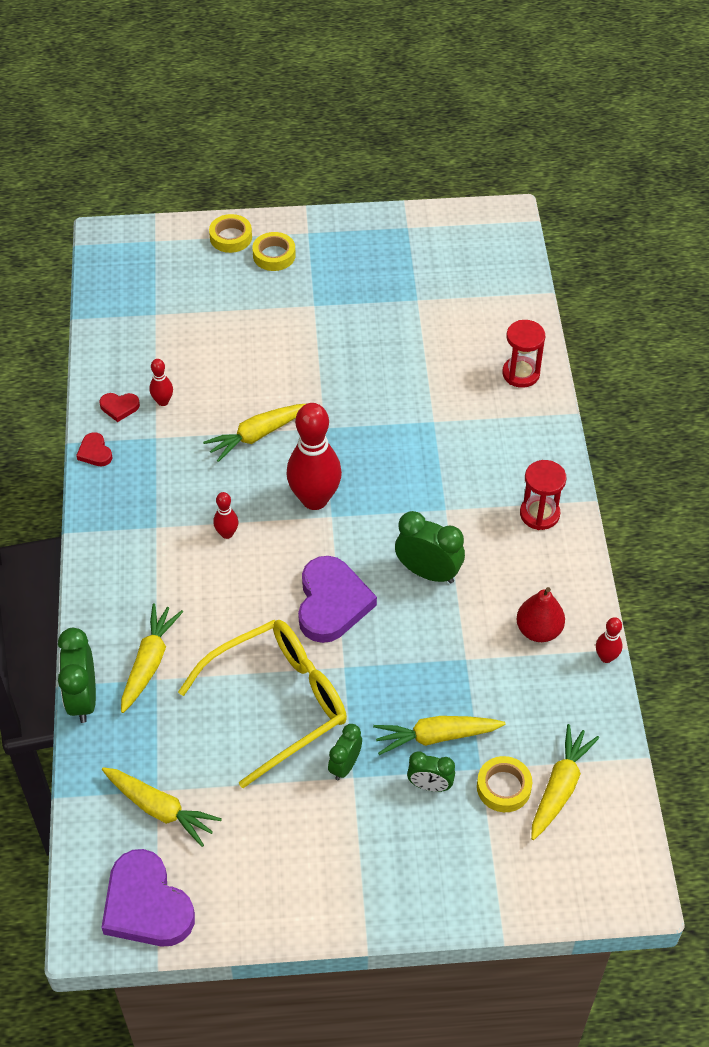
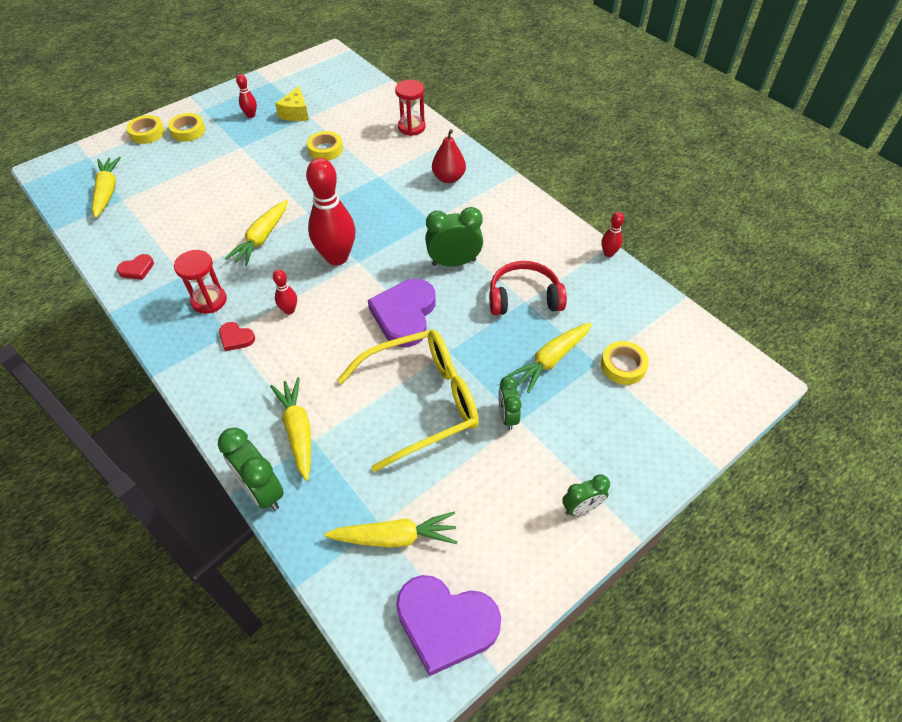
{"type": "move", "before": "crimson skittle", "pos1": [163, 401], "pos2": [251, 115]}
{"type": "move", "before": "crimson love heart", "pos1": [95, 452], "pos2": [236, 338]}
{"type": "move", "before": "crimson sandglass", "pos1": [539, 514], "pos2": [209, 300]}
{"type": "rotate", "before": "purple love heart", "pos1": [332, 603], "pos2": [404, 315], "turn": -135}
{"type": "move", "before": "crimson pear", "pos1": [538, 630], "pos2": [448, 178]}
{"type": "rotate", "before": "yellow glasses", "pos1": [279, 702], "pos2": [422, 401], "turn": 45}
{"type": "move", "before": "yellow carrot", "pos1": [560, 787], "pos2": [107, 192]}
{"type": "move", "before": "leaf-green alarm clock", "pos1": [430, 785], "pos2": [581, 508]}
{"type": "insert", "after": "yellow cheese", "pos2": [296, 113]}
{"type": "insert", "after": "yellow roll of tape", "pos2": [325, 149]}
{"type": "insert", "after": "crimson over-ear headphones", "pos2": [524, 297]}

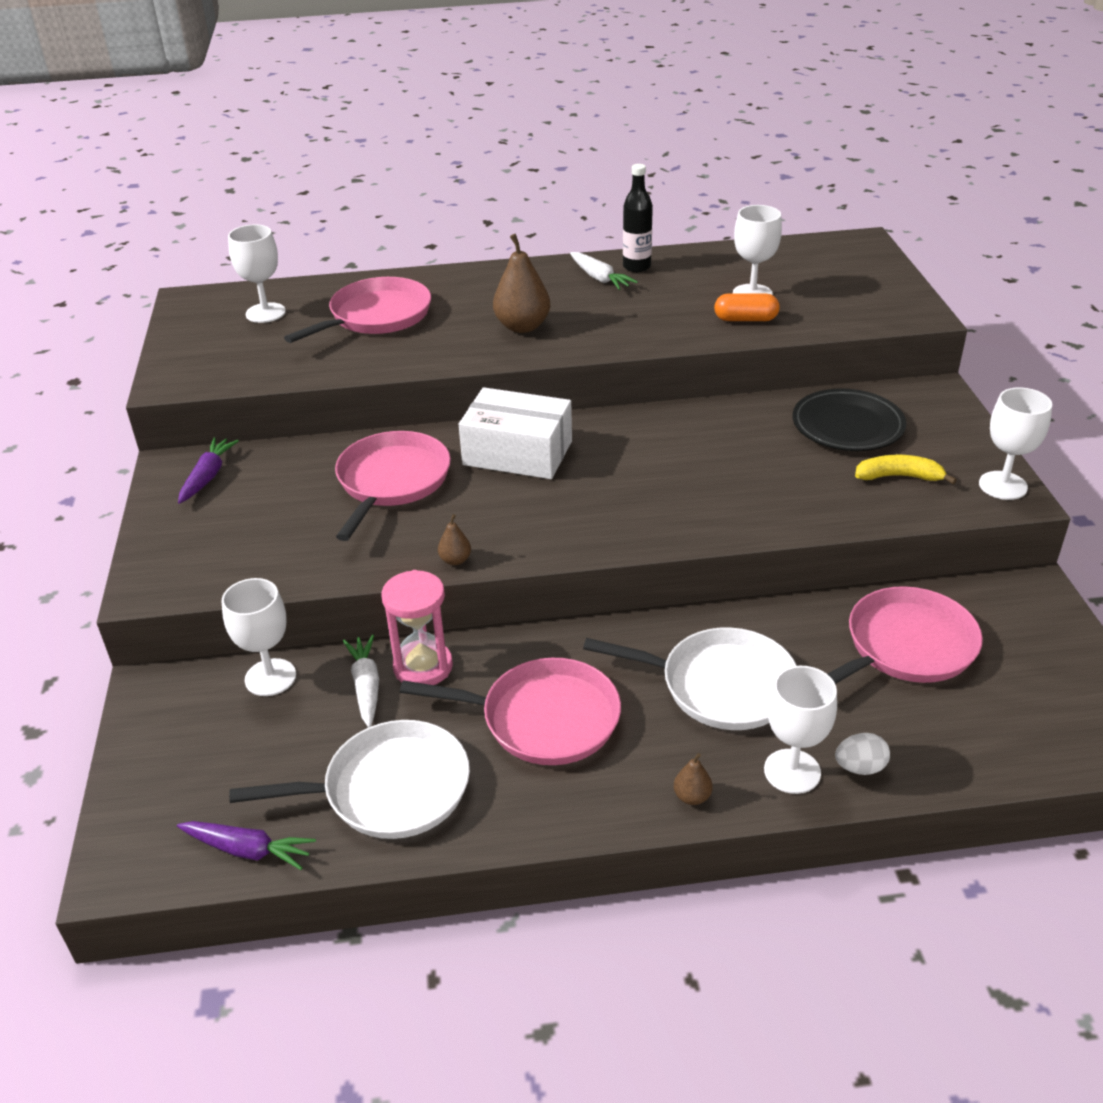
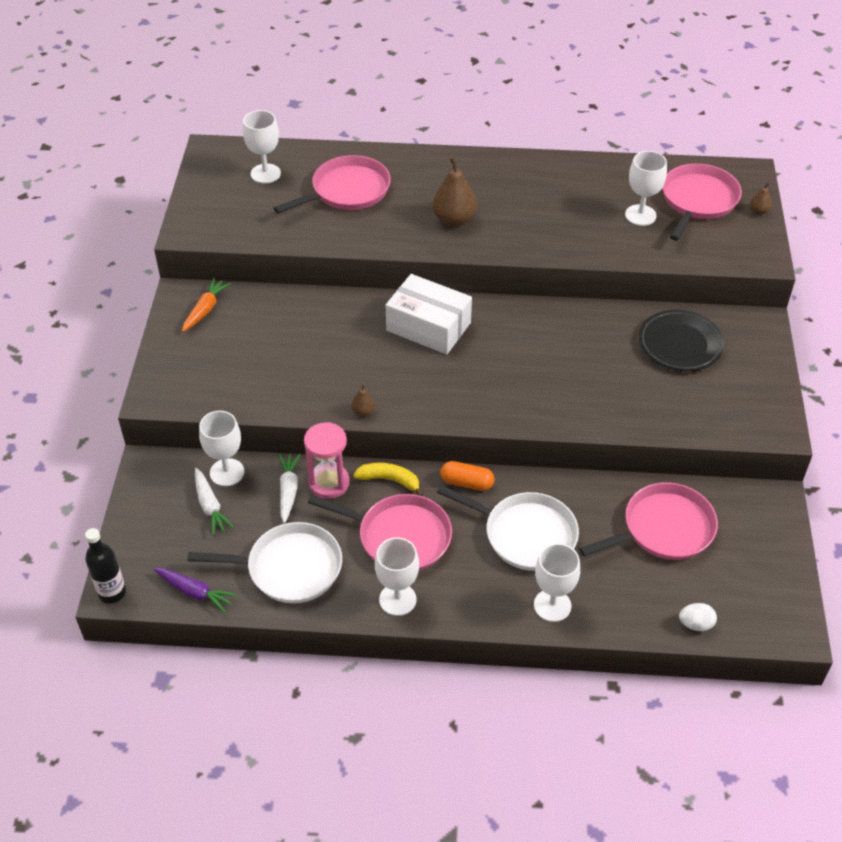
{"type": "move", "before": "jet-black bottle", "pos1": [636, 267], "pos2": [112, 592]}
{"type": "move", "before": "white carrot", "pos1": [600, 278], "pos2": [210, 506]}
{"type": "move", "before": "bright orange capsule", "pos1": [745, 319], "pos2": [467, 482]}
{"type": "move", "before": "white goblet", "pos1": [1003, 485], "pos2": [397, 599]}
{"type": "move", "before": "rosy pan", "pos1": [392, 481], "pos2": [698, 200]}
{"type": "recolor", "before": "purple carrot", "after": "bright orange carrot", "pos1": [208, 476], "pos2": [205, 309]}
{"type": "move", "before": "yellow toy banana", "pos1": [899, 477], "pos2": [389, 480]}
{"type": "move", "before": "white egg", "pos1": [860, 767], "pos2": [695, 624]}
{"type": "move", "before": "brown pear", "pos1": [692, 797], "pos2": [758, 211]}

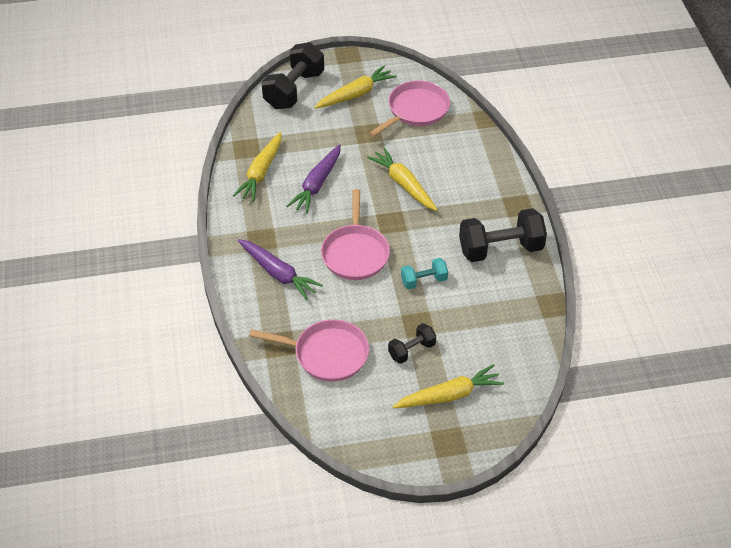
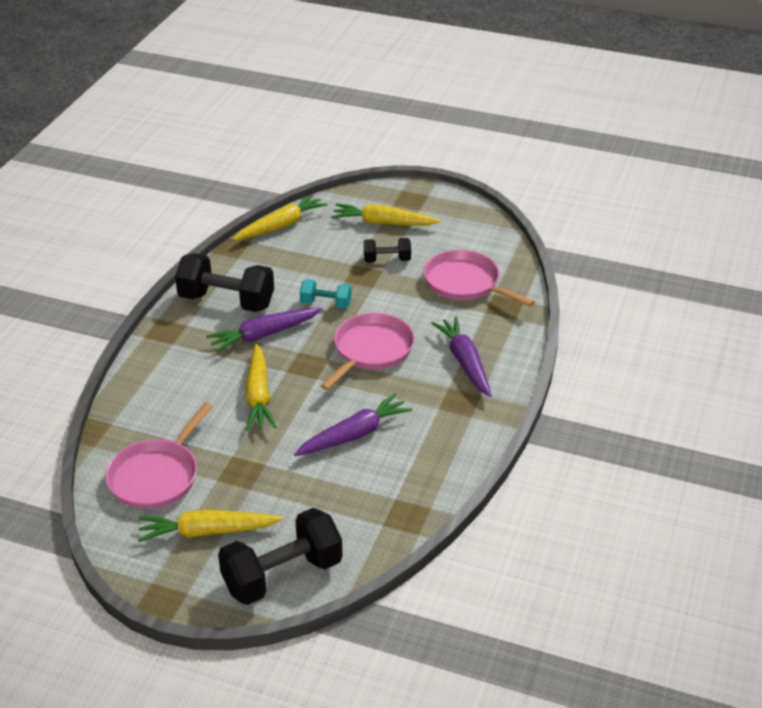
{"type": "rotate", "before": "rosy pan", "pos1": [415, 110], "pos2": [157, 476], "turn": -45}
{"type": "move", "before": "yellow carrot", "pos1": [261, 172], "pos2": [281, 226]}
{"type": "insert", "after": "purple carrot", "pos2": [264, 335]}

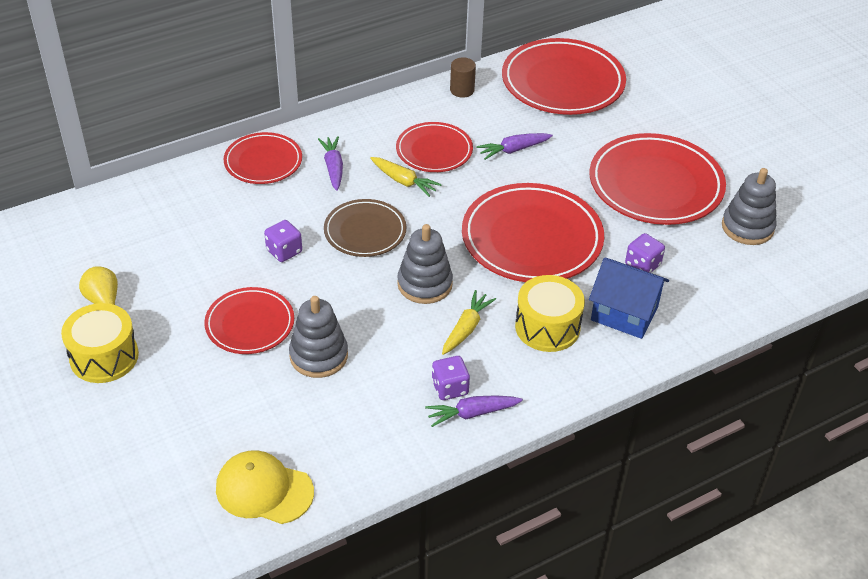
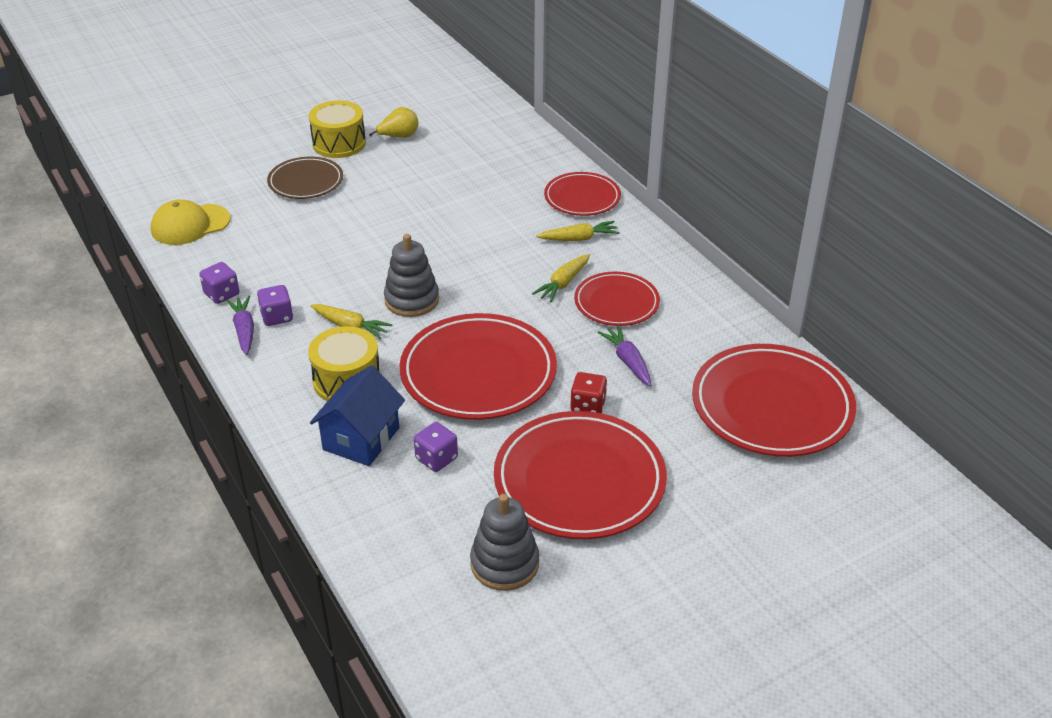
{"type": "delete", "before": "brown cylinder shape", "pos1": [462, 90]}
{"type": "recolor", "before": "purple carrot", "after": "yellow carrot", "pos1": [333, 168], "pos2": [579, 239]}
{"type": "move", "before": "brown dinner plate", "pos1": [365, 231], "pos2": [306, 182]}
{"type": "move", "before": "purple game die", "pos1": [284, 251], "pos2": [222, 294]}
{"type": "delete", "before": "crimson dinner plate", "pos1": [250, 324]}
{"type": "delete", "before": "gray ring stacker", "pos1": [318, 356]}
{"type": "rotate", "before": "yellow peaked cap", "pos1": [264, 490], "pos2": [190, 225], "turn": -135}
{"type": "insert", "after": "crimson game die", "pos2": [588, 406]}

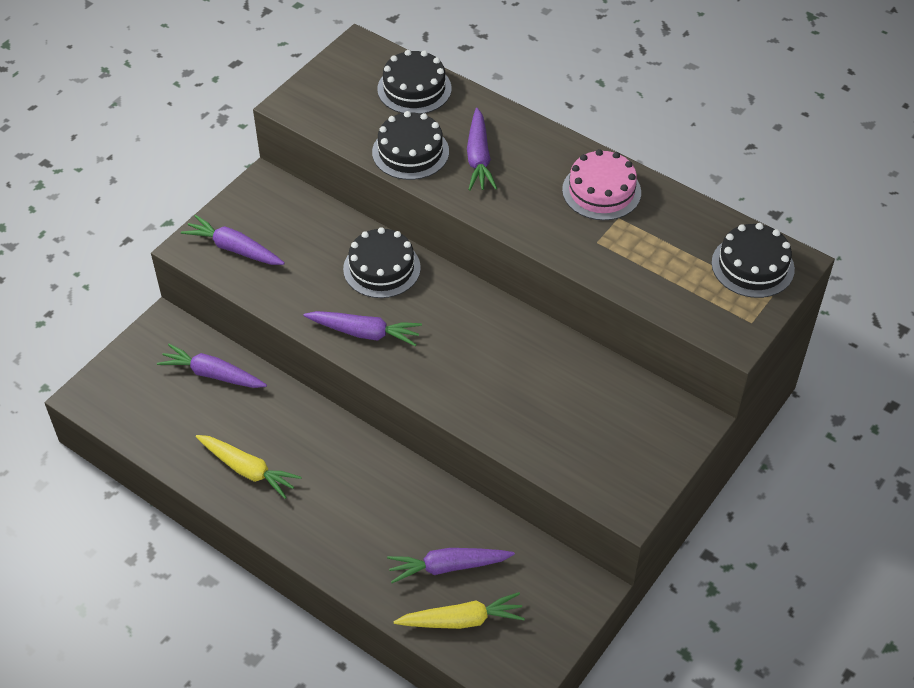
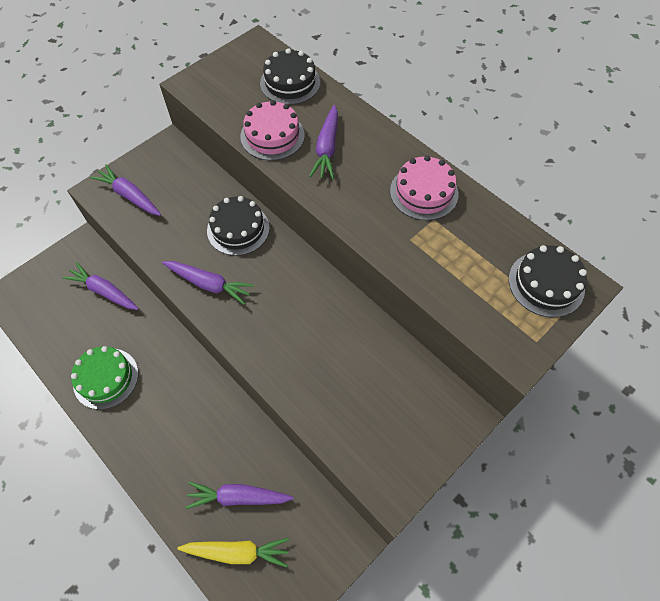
{"type": "recolor", "before": "jet-black gateau", "after": "rosy gateau", "pos1": [410, 152], "pos2": [272, 136]}
{"type": "replace", "before": "yellow carrot", "after": "leaf-green gateau", "pos1": [247, 469], "pos2": [106, 378]}

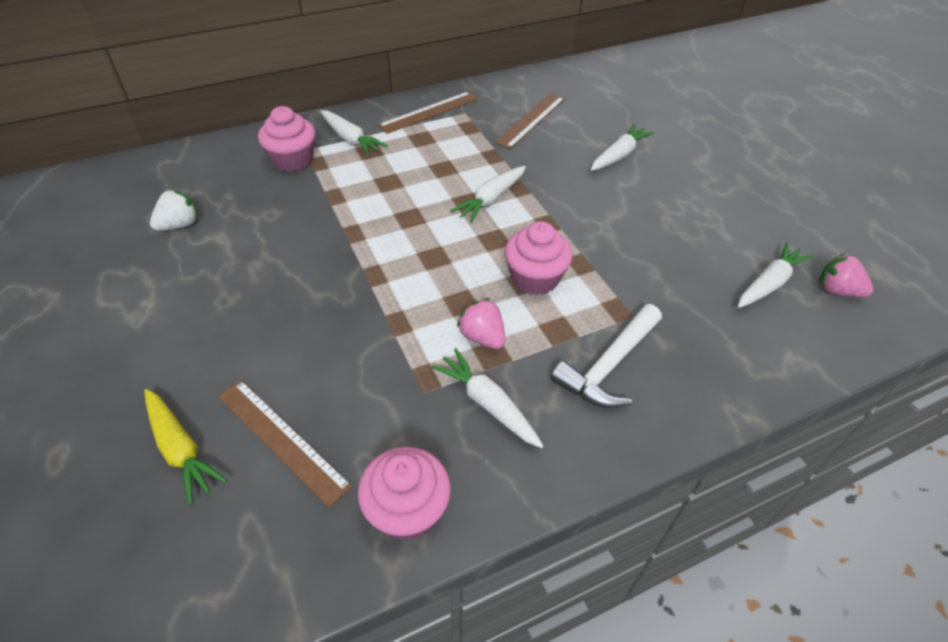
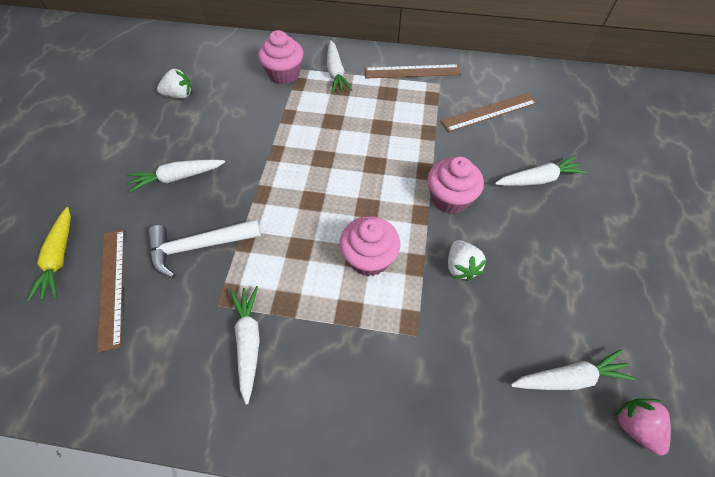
{"type": "move", "before": "white carrot", "pos1": [490, 199], "pos2": [178, 177]}
{"type": "delete", "before": "rosy berry", "pos1": [482, 337]}
{"type": "move", "before": "white carpenter's hammer", "pos1": [609, 366], "pos2": [198, 247]}
{"type": "move", "before": "rosy fairy cake", "pos1": [407, 510], "pos2": [450, 198]}
{"type": "insert", "after": "white berry", "pos2": [461, 267]}

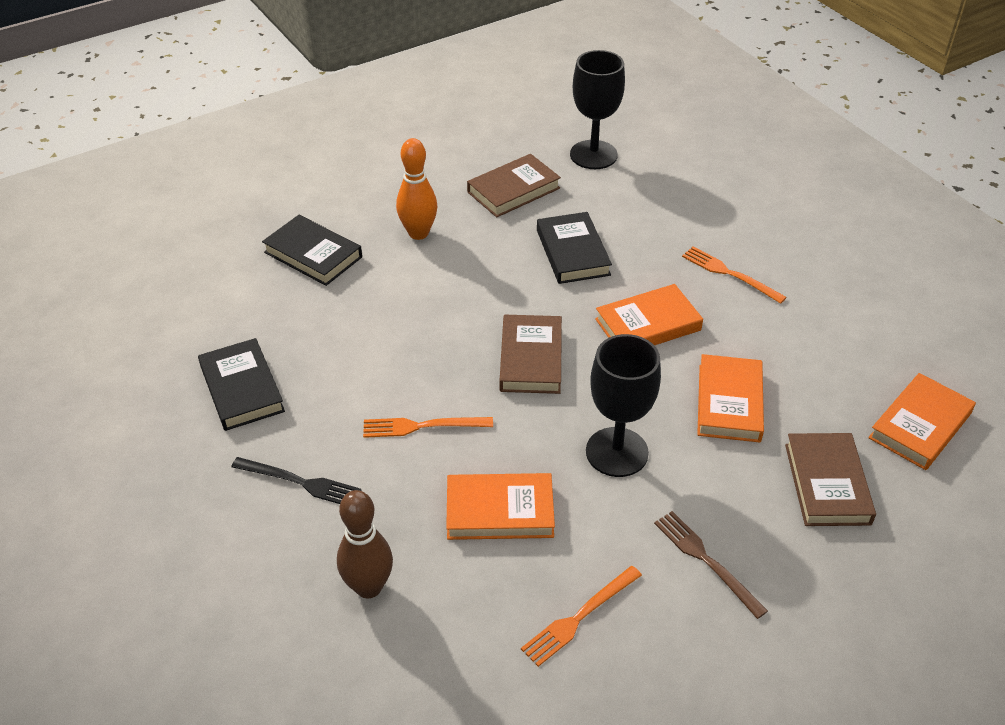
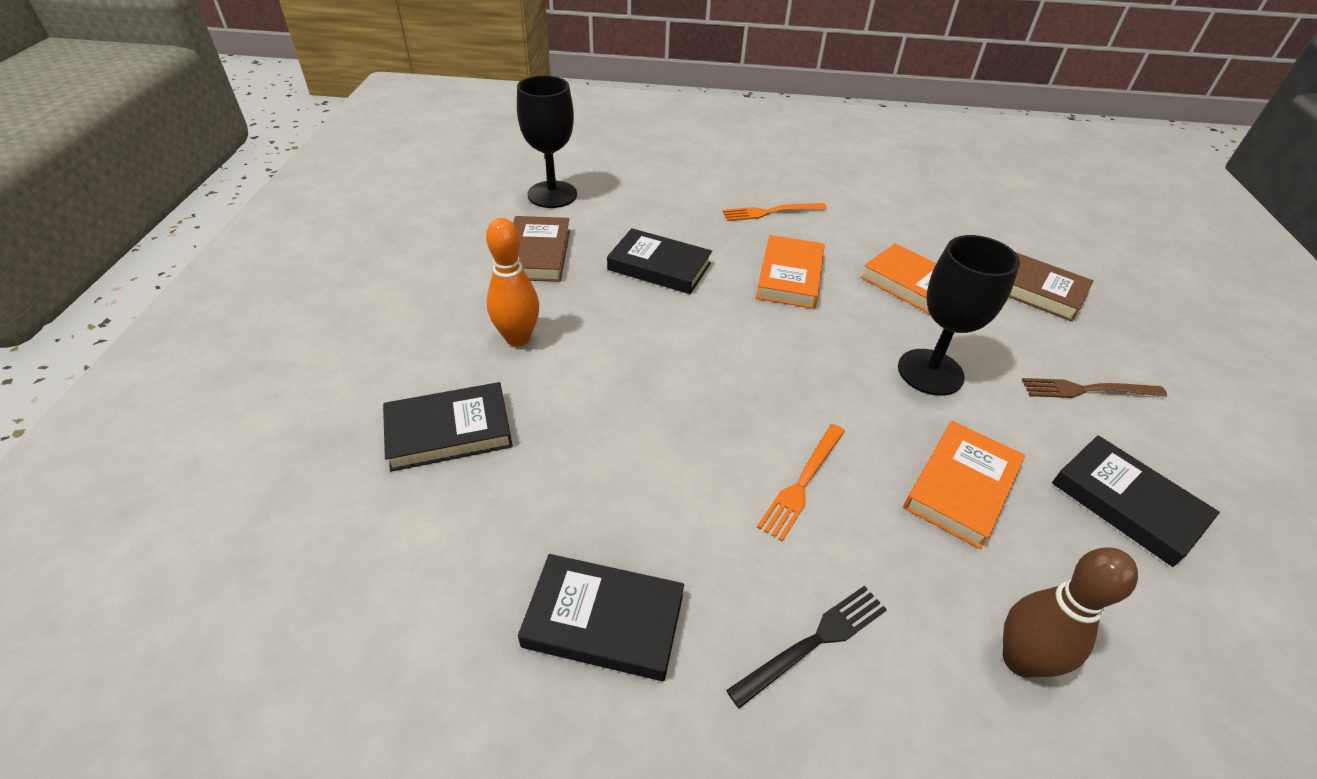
{"type": "delete", "before": "brown book", "pos1": [531, 359]}
{"type": "delete", "before": "bright orange book", "pos1": [920, 425]}
{"type": "replace", "before": "bright orange table fork", "after": "jet-black book", "pos1": [579, 617], "pos2": [1127, 503]}

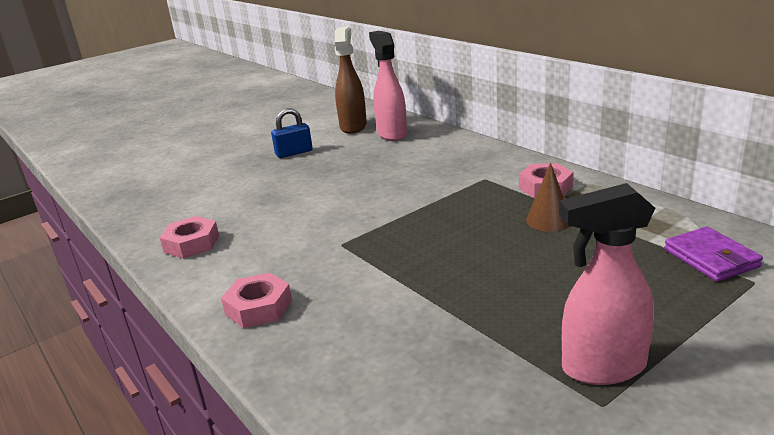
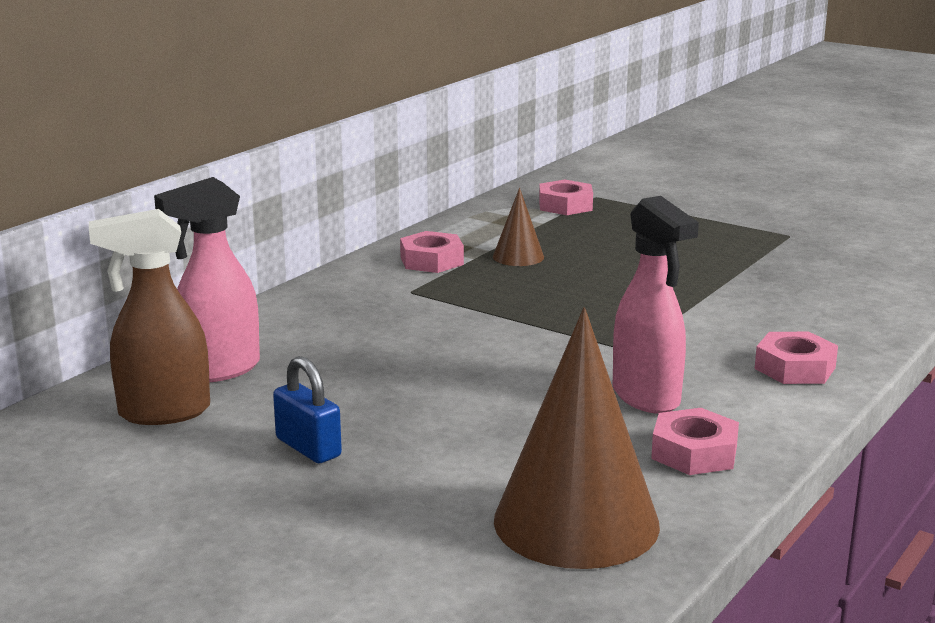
{"type": "move", "before": "rosy spray bottle", "pos1": [602, 368], "pos2": [646, 397]}
{"type": "replace", "before": "purple billfold", "after": "rosy nut", "pos1": [711, 258], "pos2": [565, 205]}
{"type": "insert", "after": "brown solid cone", "pos2": [576, 522]}

